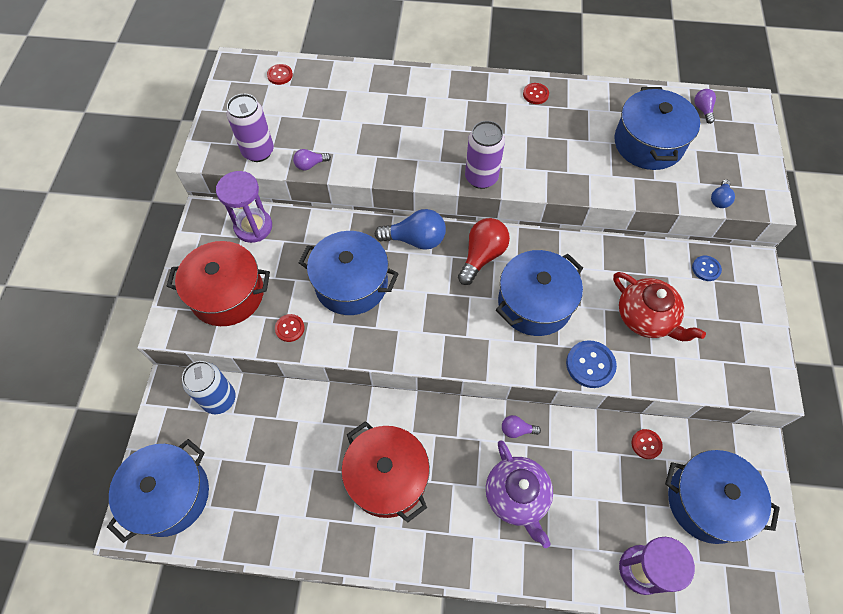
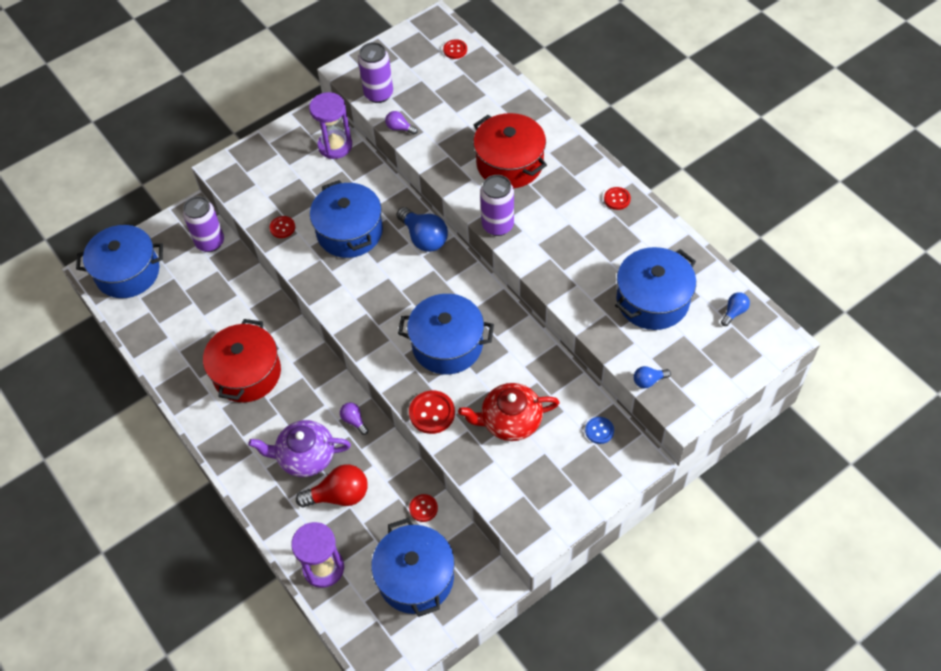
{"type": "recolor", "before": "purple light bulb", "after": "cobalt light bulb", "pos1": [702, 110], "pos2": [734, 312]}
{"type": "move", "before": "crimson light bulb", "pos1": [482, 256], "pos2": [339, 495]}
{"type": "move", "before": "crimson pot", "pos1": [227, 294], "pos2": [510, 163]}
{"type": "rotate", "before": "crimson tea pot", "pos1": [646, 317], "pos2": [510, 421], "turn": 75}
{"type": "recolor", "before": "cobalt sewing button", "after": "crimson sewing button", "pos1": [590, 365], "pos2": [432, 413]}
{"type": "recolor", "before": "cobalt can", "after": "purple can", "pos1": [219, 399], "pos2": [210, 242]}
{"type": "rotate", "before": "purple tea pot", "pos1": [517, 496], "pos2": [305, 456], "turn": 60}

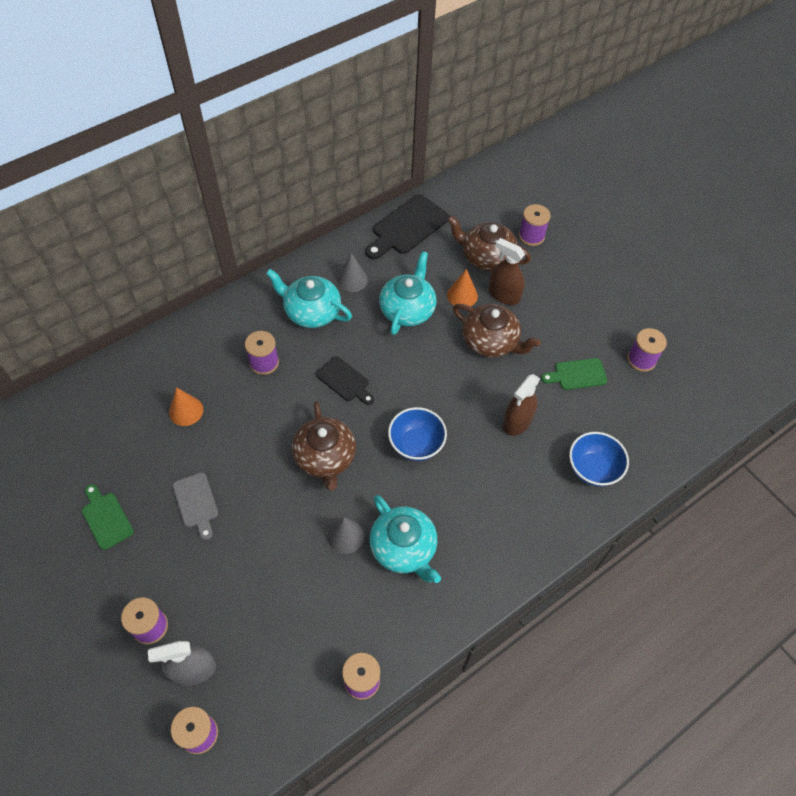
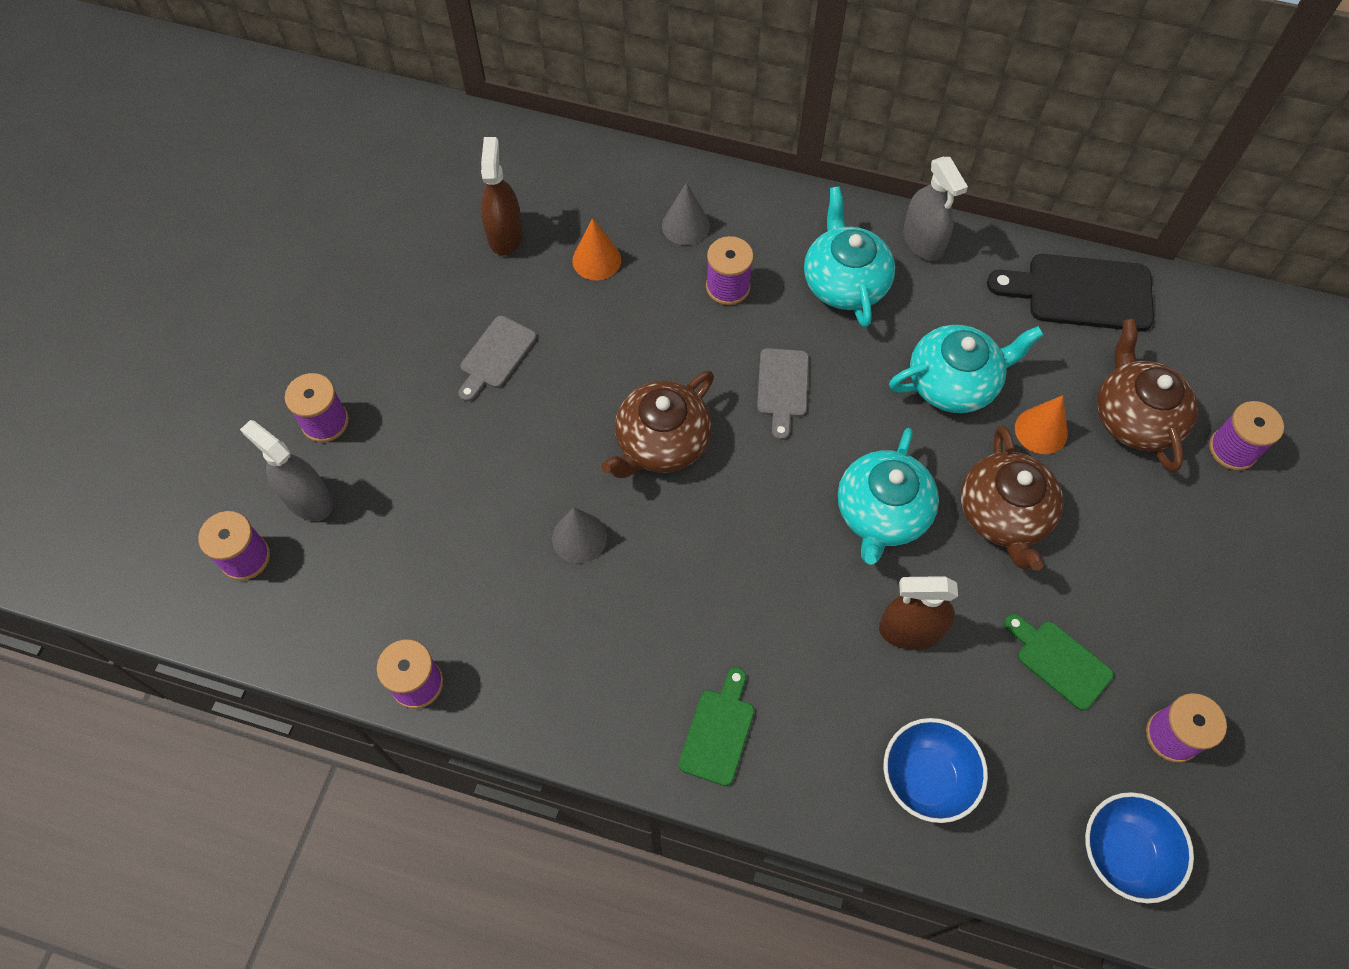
{"type": "move", "before": "brown spray bottle", "pos1": [504, 295], "pos2": [505, 235]}
{"type": "move", "before": "gray solid cone", "pos1": [352, 280], "pos2": [685, 225]}
{"type": "recolor", "before": "jet-black bread board", "after": "gray bread board", "pos1": [345, 381], "pos2": [783, 388]}
{"type": "move", "before": "cobalt serving bowl", "pos1": [416, 444], "pos2": [1122, 853]}
{"type": "move", "before": "leaf-green bread board", "pos1": [106, 518], "pos2": [718, 731]}
{"type": "move", "before": "aqua tea pot", "pos1": [404, 548], "pos2": [882, 513]}
{"type": "insert", "after": "gray spray bottle", "pos2": [923, 241]}

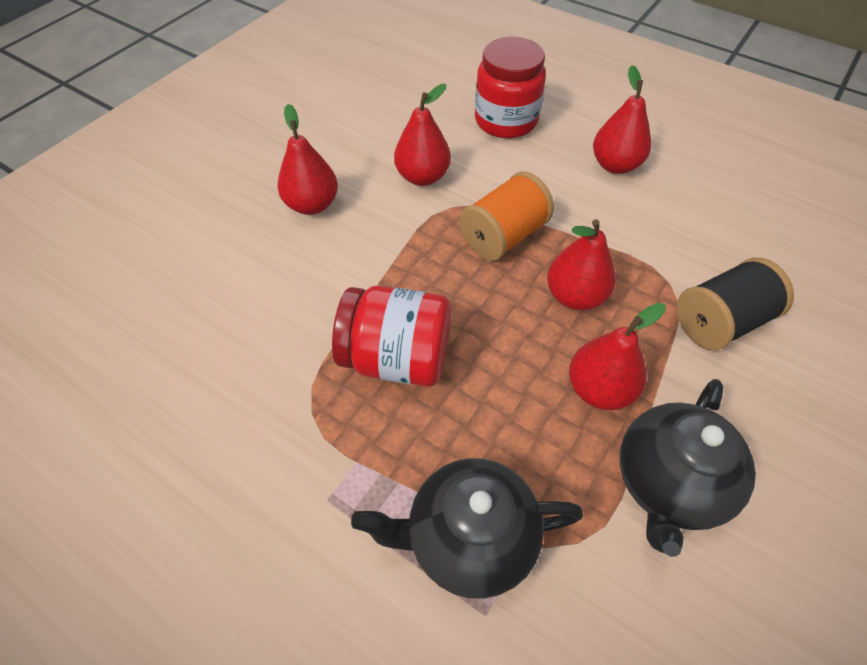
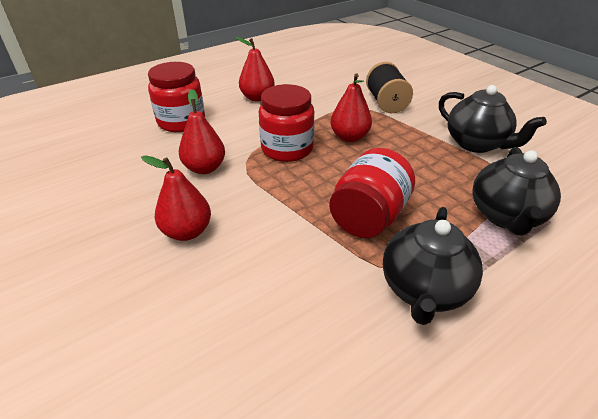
{"type": "replace", "before": "bright orange reel of thread", "after": "crimson jar", "pos1": [503, 236], "pos2": [287, 149]}
{"type": "delete", "before": "crimson pear", "pos1": [599, 389]}
{"type": "insert", "after": "jet-black tea pot", "pos2": [424, 290]}

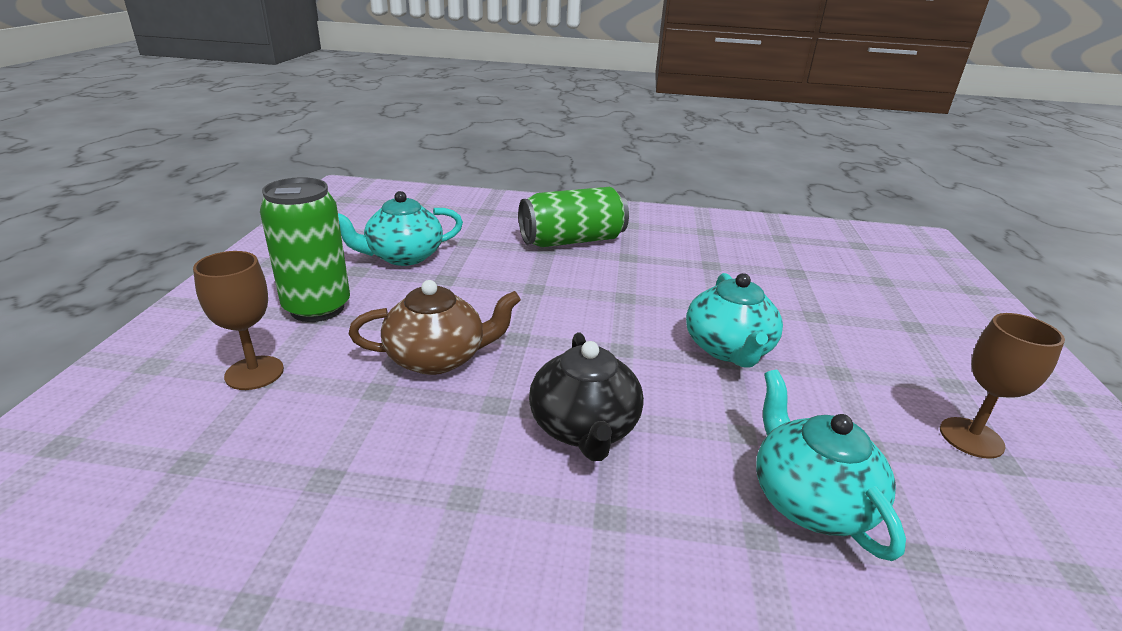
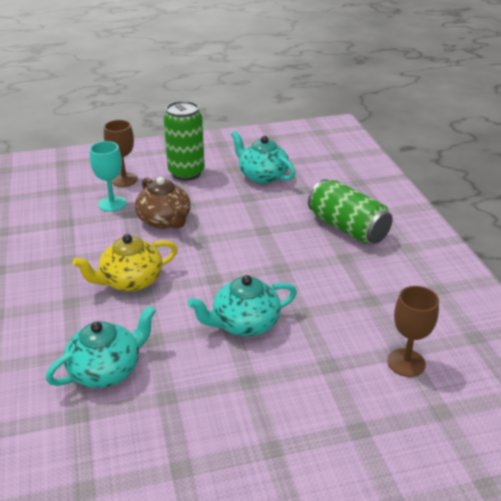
{"type": "move", "before": "brown goblet", "pos1": [971, 438], "pos2": [406, 363]}
{"type": "recolor", "before": "jet-black tea pot", "after": "yellow tea pot", "pos1": [584, 428], "pos2": [131, 281]}
{"type": "insert", "after": "aqua goblet", "pos2": [112, 204]}

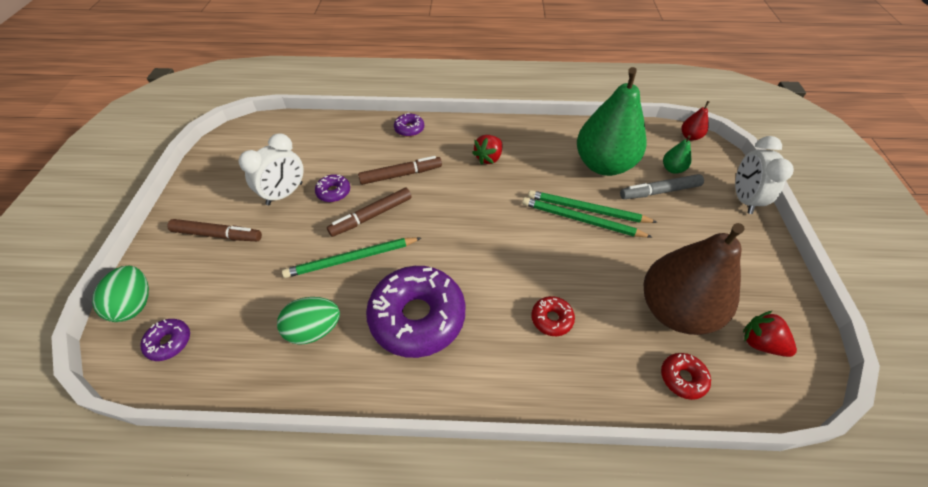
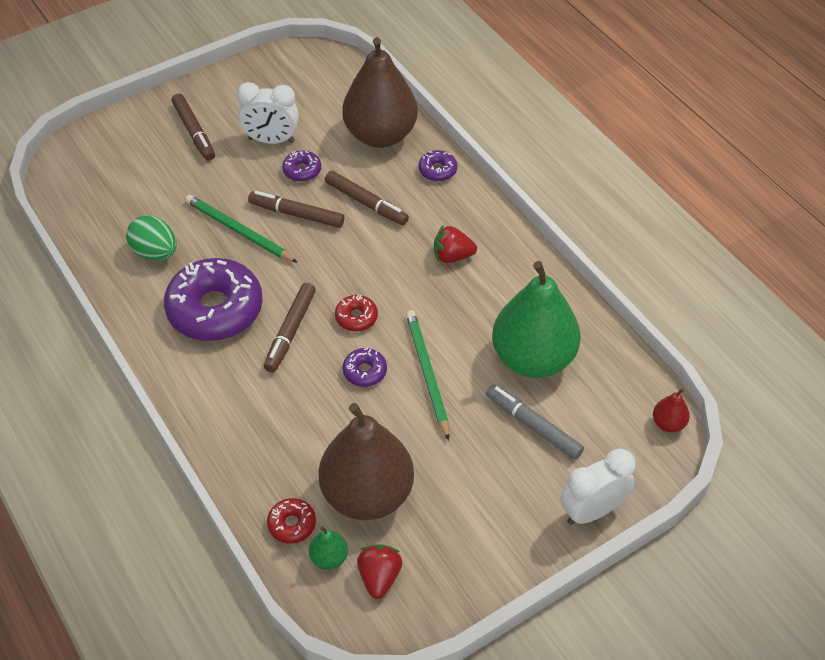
{"type": "move", "before": "leaf-green pear", "pos1": [672, 169], "pos2": [329, 558]}
{"type": "delete", "before": "leaf-green pencil", "pos1": [587, 209]}
{"type": "delete", "before": "leaf-green egg", "pos1": [135, 304]}
{"type": "move", "before": "crimson doughnut", "pos1": [551, 319], "pos2": [356, 317]}
{"type": "move", "before": "purple doughnut", "pos1": [169, 342], "pos2": [365, 371]}
{"type": "insert", "after": "brown pear", "pos2": [380, 135]}
{"type": "insert", "after": "brown felt pen", "pos2": [290, 332]}

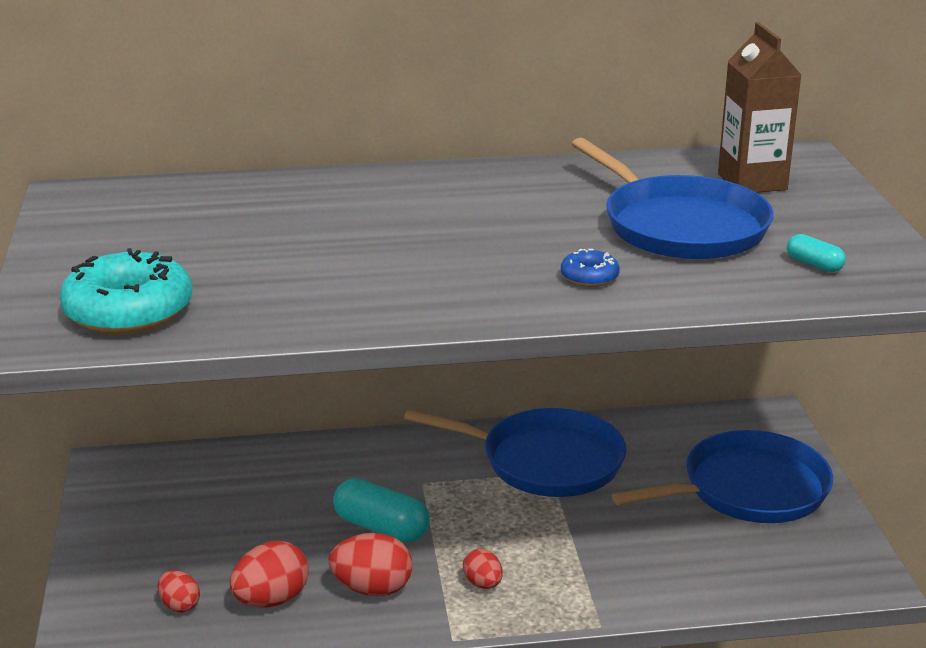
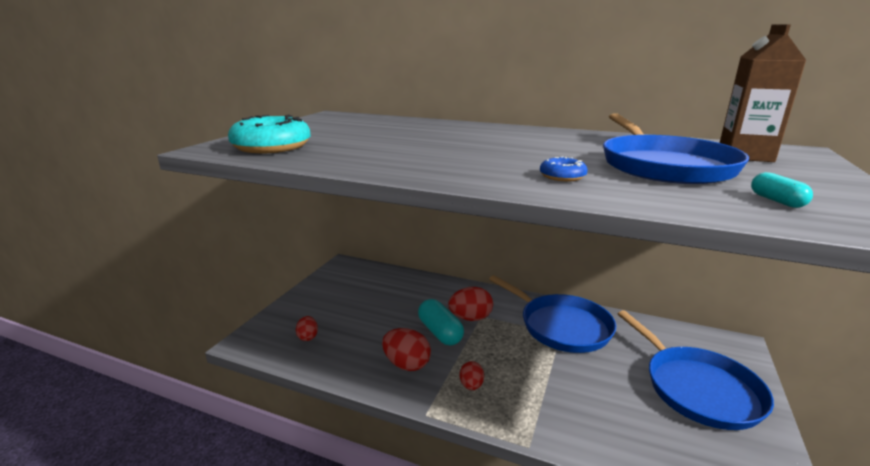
{"type": "rotate", "before": "cobalt pan", "pos1": [748, 489], "pos2": [698, 388], "turn": 60}
{"type": "move", "before": "crimson egg", "pos1": [271, 600], "pos2": [470, 318]}

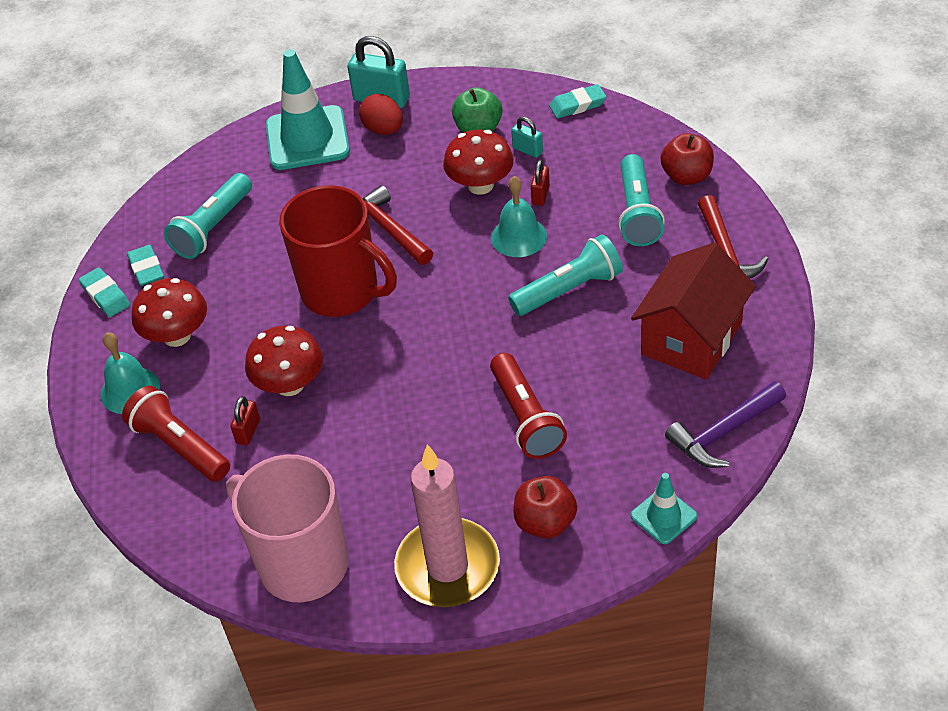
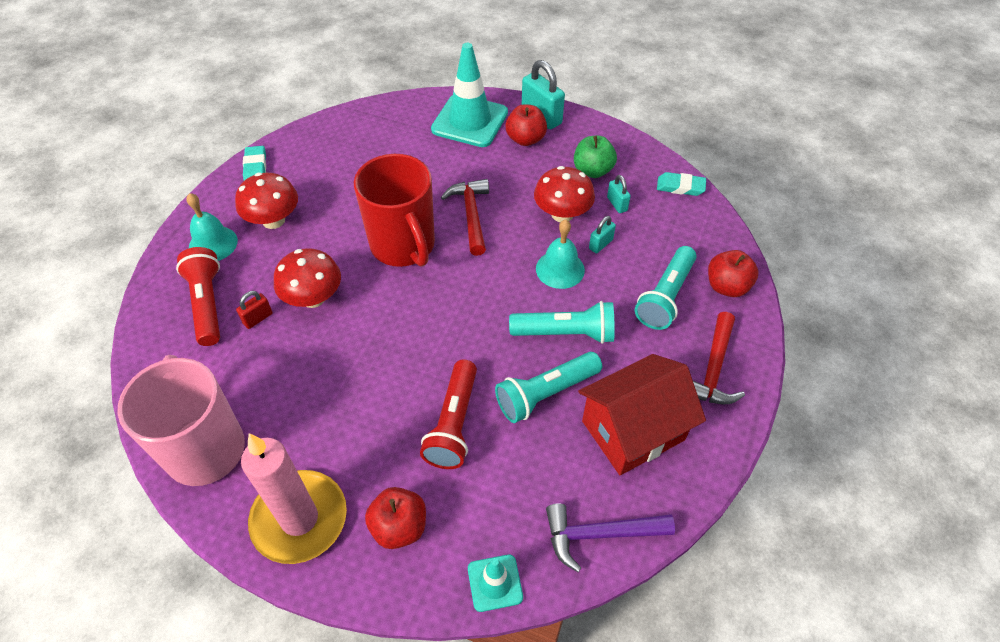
{"type": "replace", "before": "crimson egg", "after": "crimson apple fruit", "pos1": [383, 130], "pos2": [525, 139]}
{"type": "recolor", "before": "crimson small lock", "after": "aqua small lock", "pos1": [540, 195], "pos2": [600, 244]}
{"type": "move", "before": "aqua flashlight", "pos1": [212, 228], "pos2": [545, 393]}
{"type": "delete", "before": "aqua eraser", "pos1": [146, 269]}

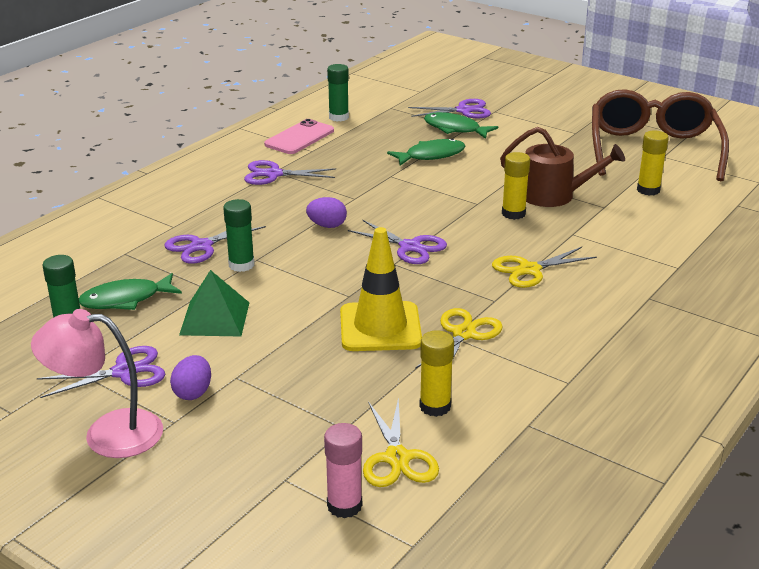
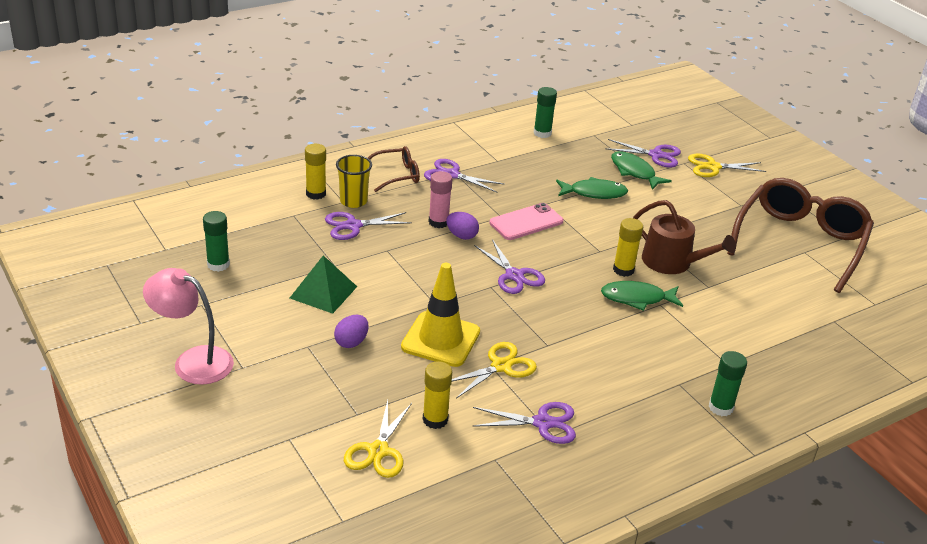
{"type": "move", "before": "rosy mobile phone", "pos1": [299, 137], "pos2": [526, 222]}
{"type": "move", "before": "yellow stick of glue", "pos1": [648, 190], "pos2": [316, 194]}
{"type": "move", "before": "leaf-green stick of glue", "pos1": [241, 265], "pos2": [720, 407]}
{"type": "move", "before": "yellow shears", "pos1": [529, 270], "pos2": [713, 167]}
{"type": "move", "before": "leaf-green fish figure", "pos1": [125, 299], "pos2": [637, 298]}
{"type": "move", "before": "purple shears", "pos1": [124, 372], "pos2": [542, 423]}
{"type": "move", "before": "purple egg", "pos1": [193, 392], "pos2": [351, 342]}
{"type": "move", "before": "rosy stick of glue", "pos1": [344, 505], "pos2": [438, 222]}
{"type": "insert", "after": "brown glasses", "pos2": [396, 175]}
{"type": "insert", "after": "yellow beaker", "pos2": [353, 201]}

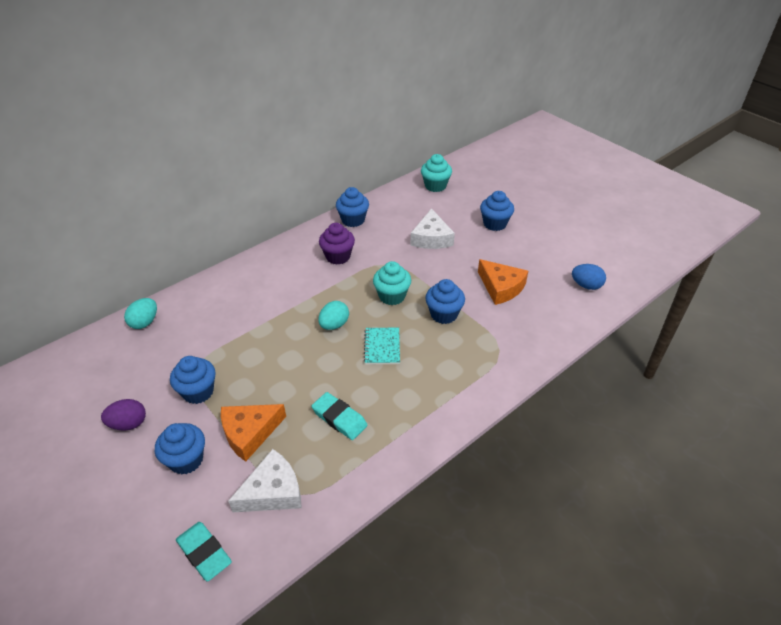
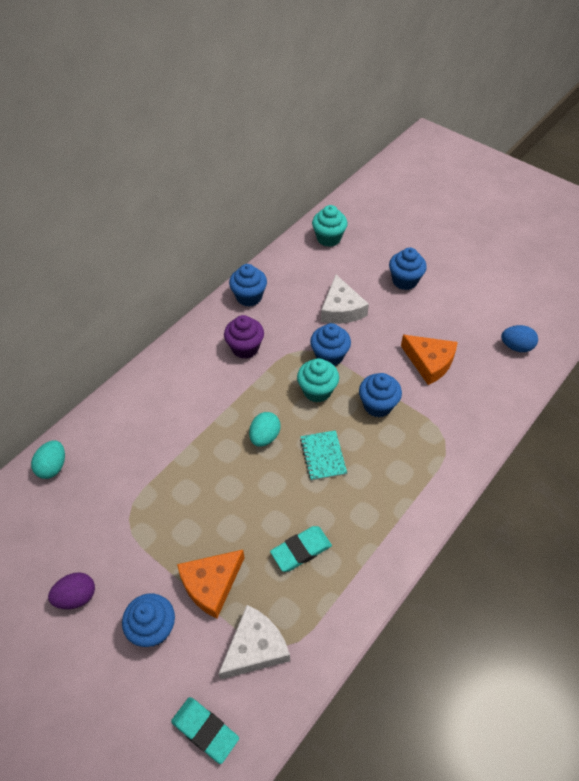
{"type": "move", "before": "cobalt fairy cake", "pos1": [198, 392], "pos2": [329, 356]}
{"type": "rotate", "before": "aqua eraser", "pos1": [339, 418], "pos2": [301, 550], "turn": -60}

